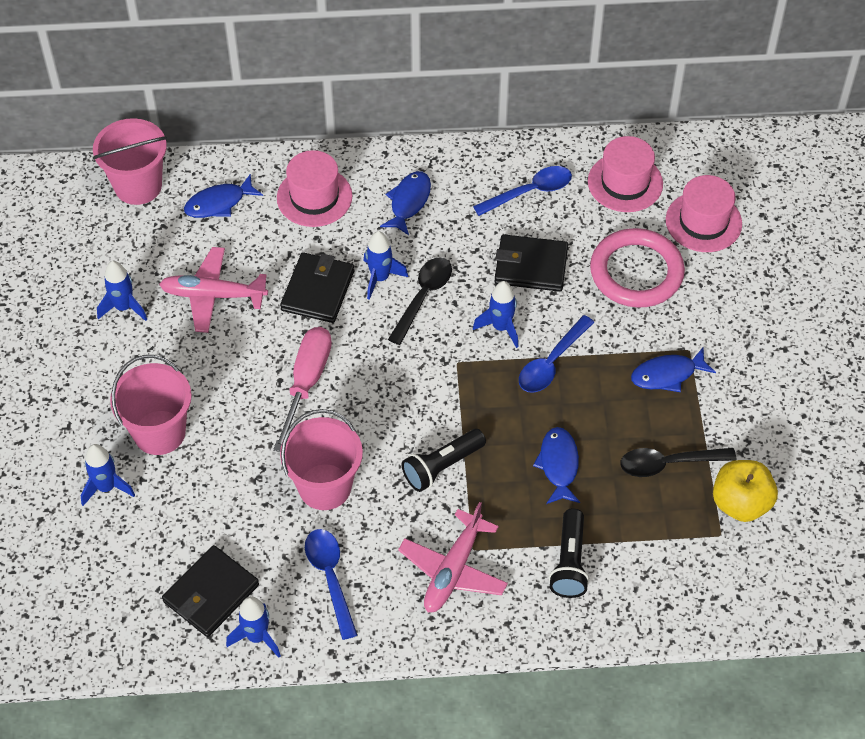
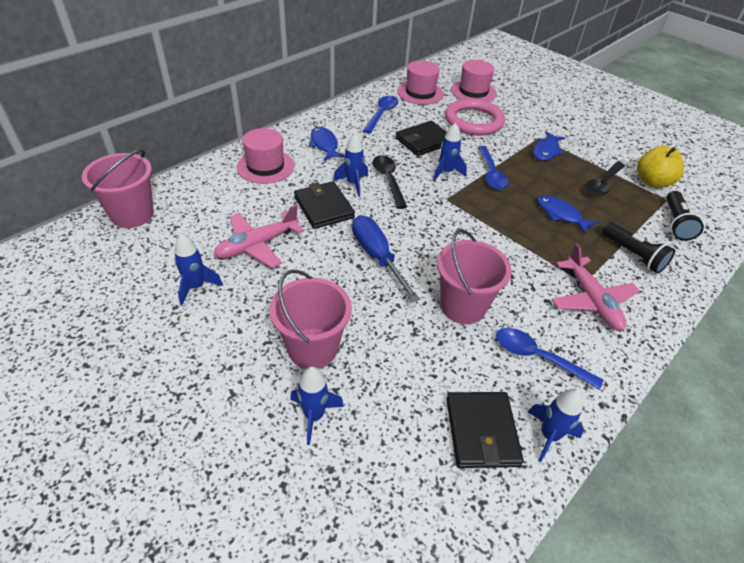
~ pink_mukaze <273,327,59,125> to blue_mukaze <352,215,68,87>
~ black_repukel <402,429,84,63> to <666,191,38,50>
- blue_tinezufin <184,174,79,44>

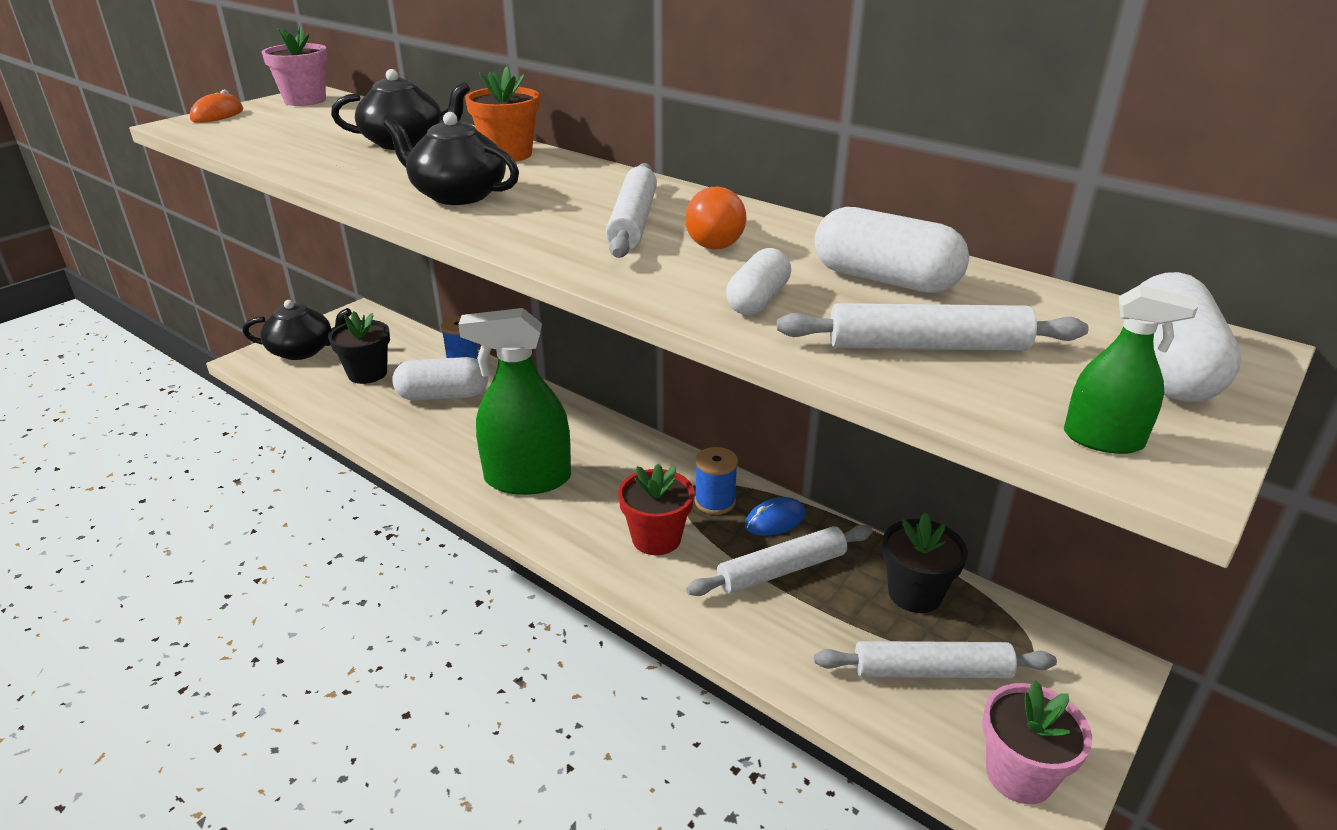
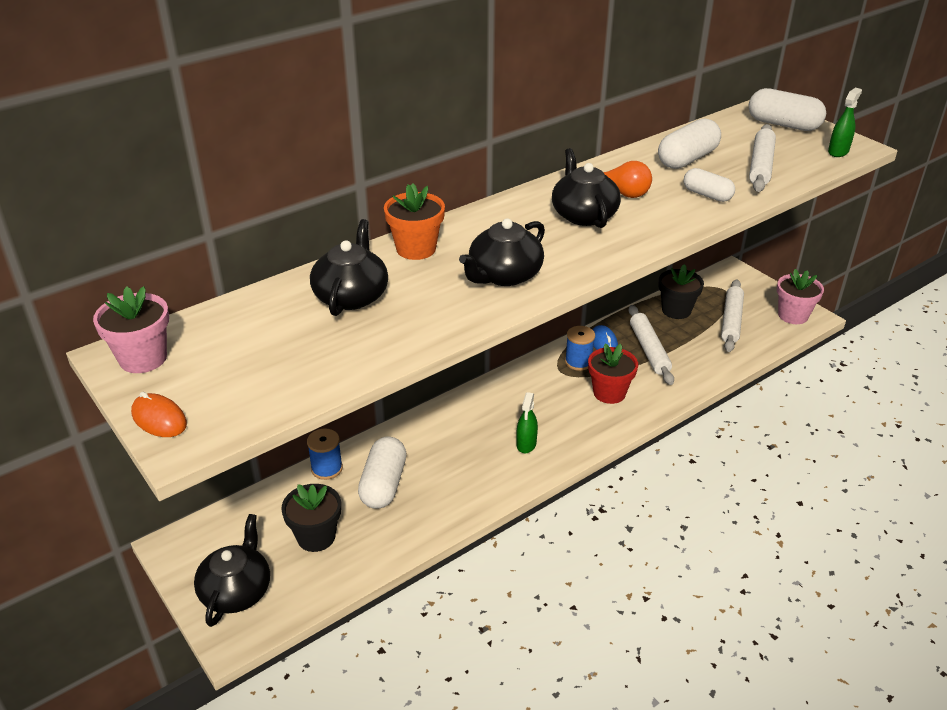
~ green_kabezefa <458,308,113,187> = <516,392,22,61> x0.45
~ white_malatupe <606,163,51,95> to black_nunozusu <552,148,69,80>

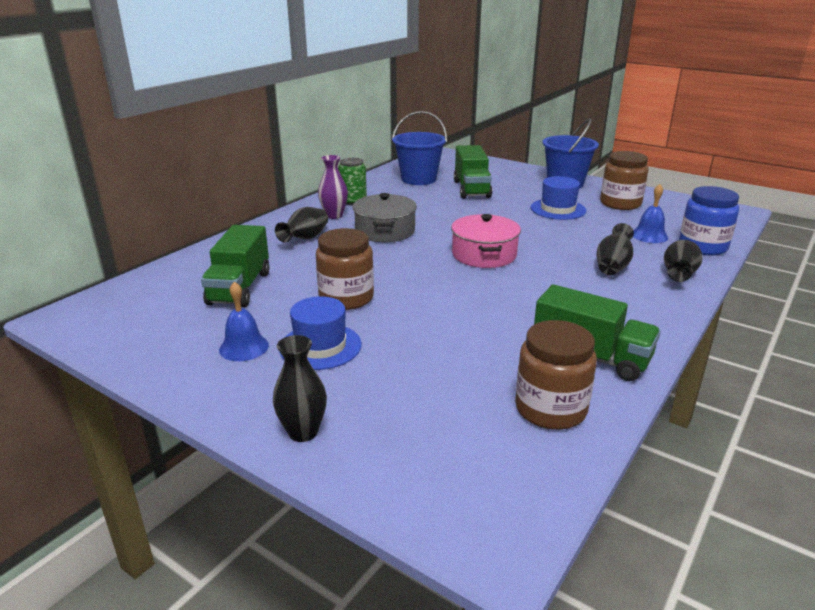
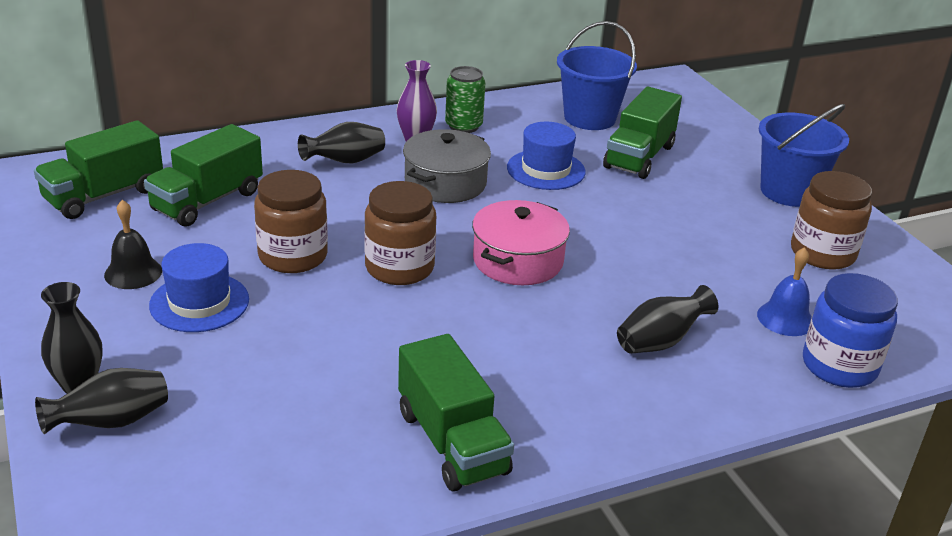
+ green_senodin <34,120,129,99>
~ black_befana <664,240,38,42> to <35,368,133,66>
~ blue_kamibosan <219,281,50,80> to black_kamibosan <104,200,58,89>
~ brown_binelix <515,320,82,110> to <364,181,72,104>
~ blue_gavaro <531,176,55,44> to <507,122,79,68>

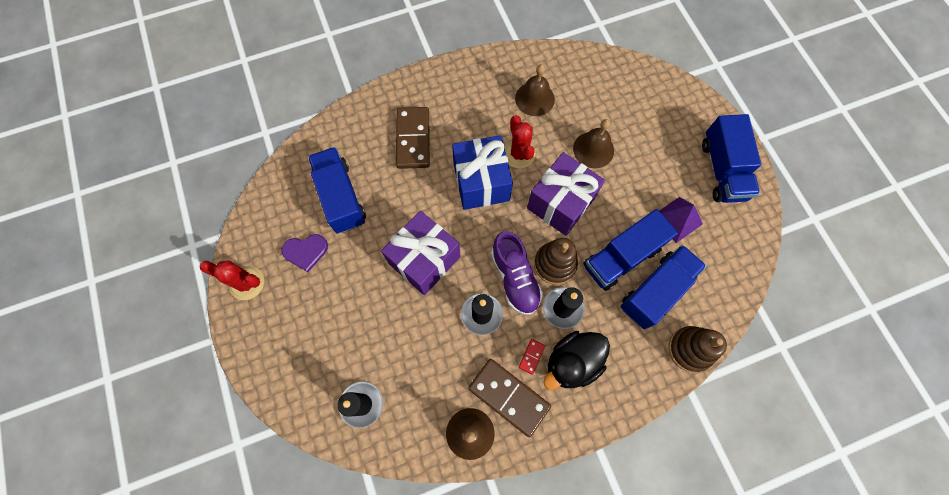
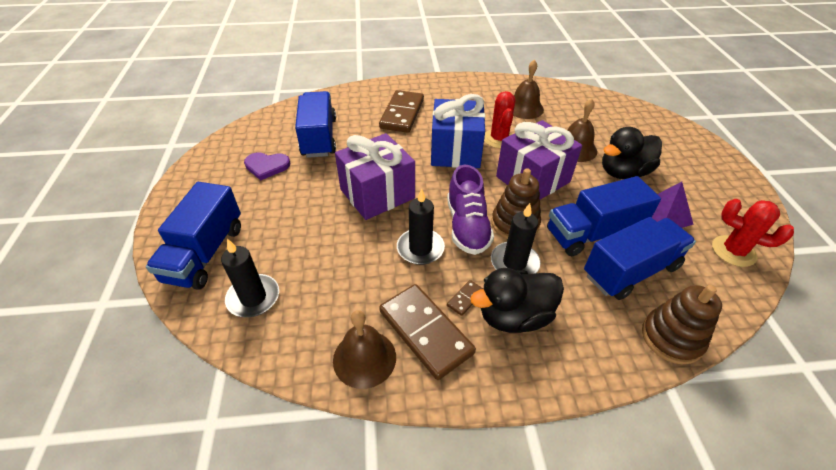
~ blue_senodin <702,114,59,89> to <146,182,95,108>
~ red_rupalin <519,339,26,36> to brown_rupalin <447,280,36,36>
+ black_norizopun <602,127,60,52>
~ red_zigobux <200,260,64,40> to <712,199,82,68>

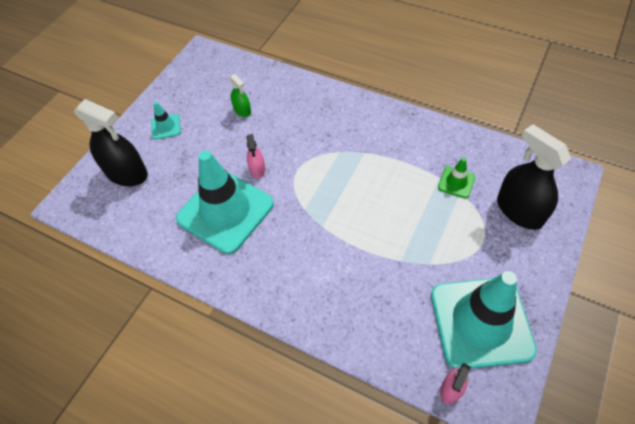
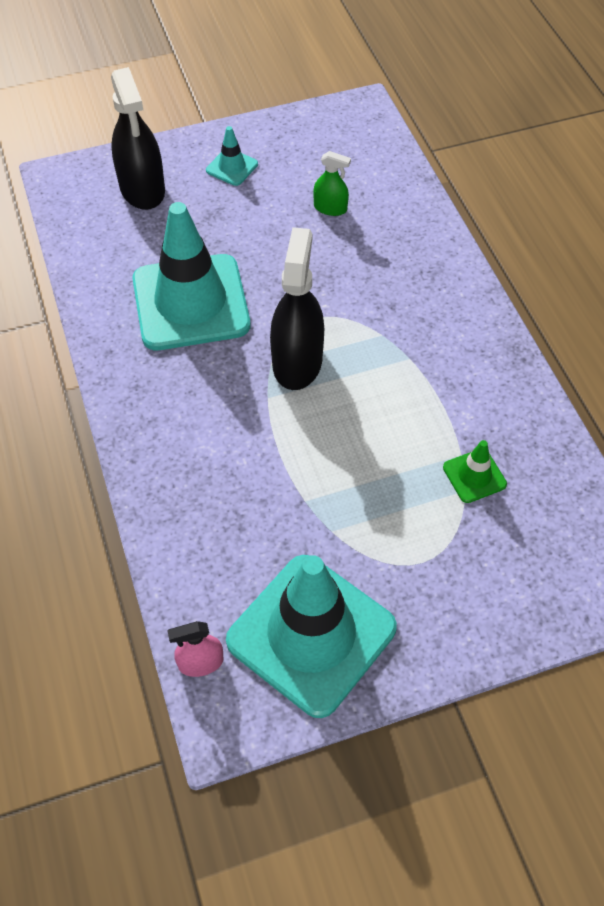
~ black_kabezefa <497,124,74,106> to <270,227,54,163>
~ green_kabezefa <229,74,22,43> = <313,151,38,65> 75 degrees counterclockwise
- pink_kabezefa <247,134,18,44>

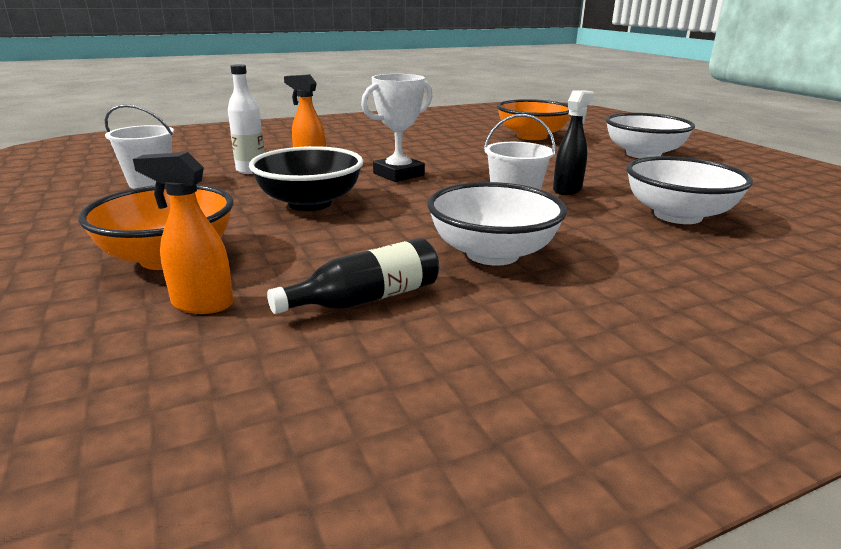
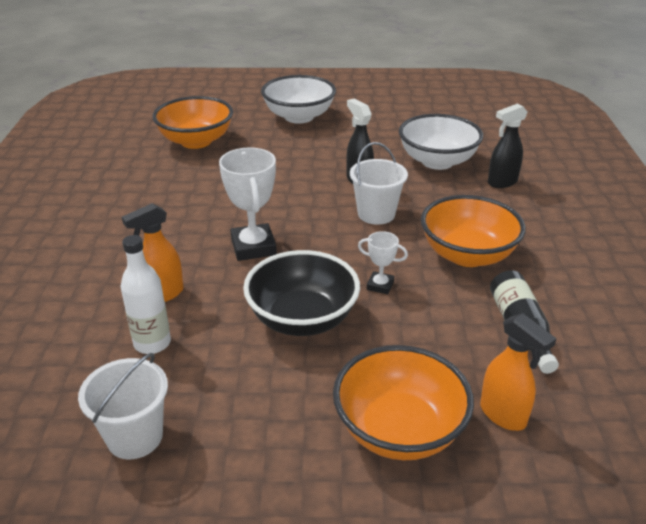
+ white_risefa <358,231,50,63>
~ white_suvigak <427,182,140,84> to orange_suvigak <421,195,105,72>
~ orange_kabezefa <133,152,100,162> = <480,313,77,118> 75 degrees counterclockwise
+ black_kabezefa <488,103,40,85>

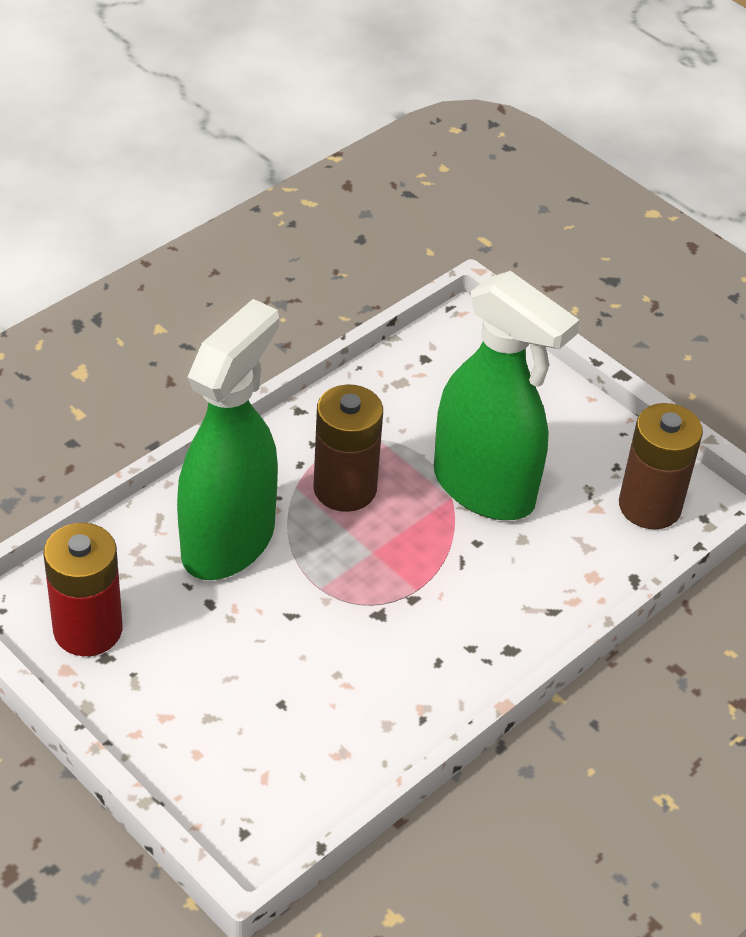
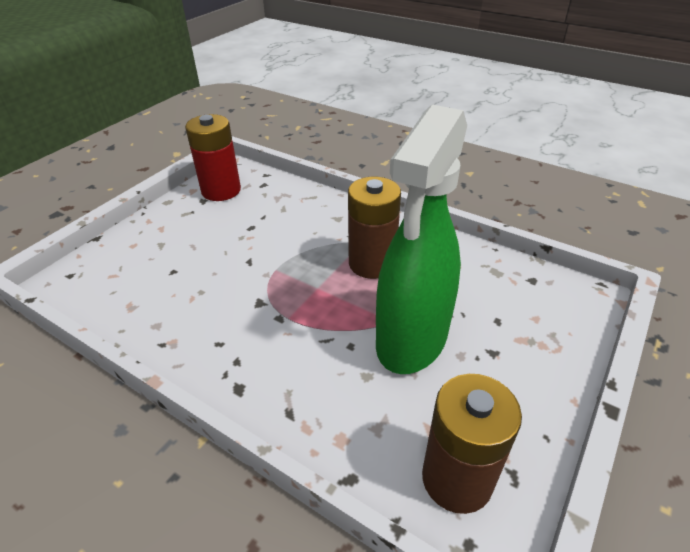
- green_kabezefa <177,299,102,281>

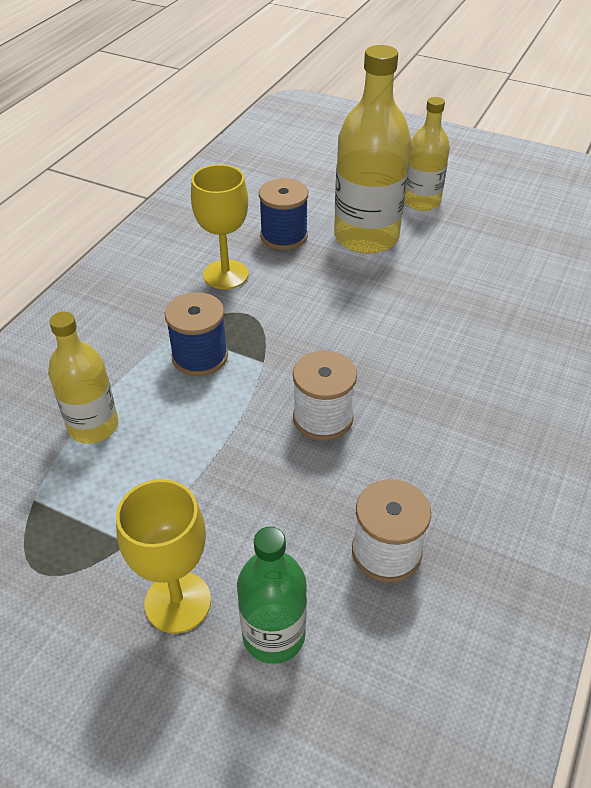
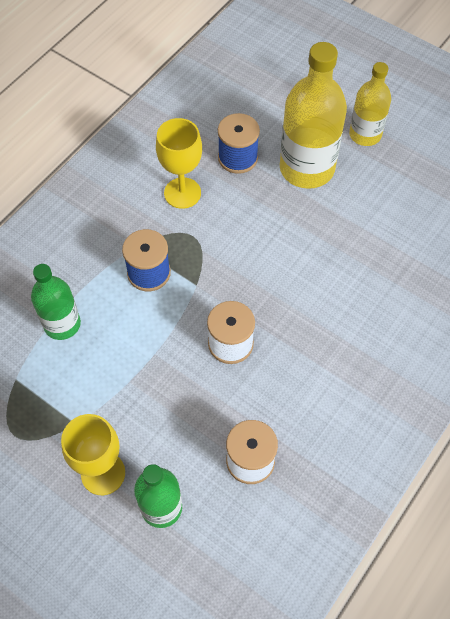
~ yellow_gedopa <48,312,70,132> to green_gedopa <31,264,50,76>

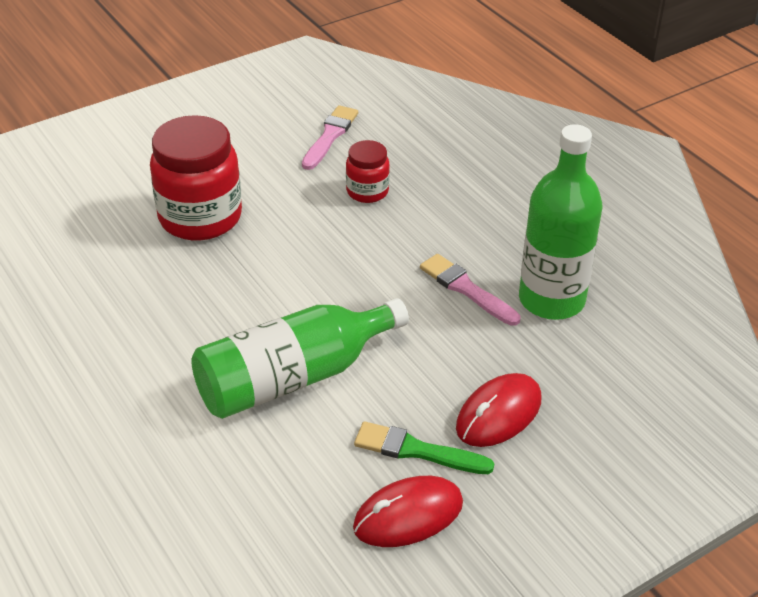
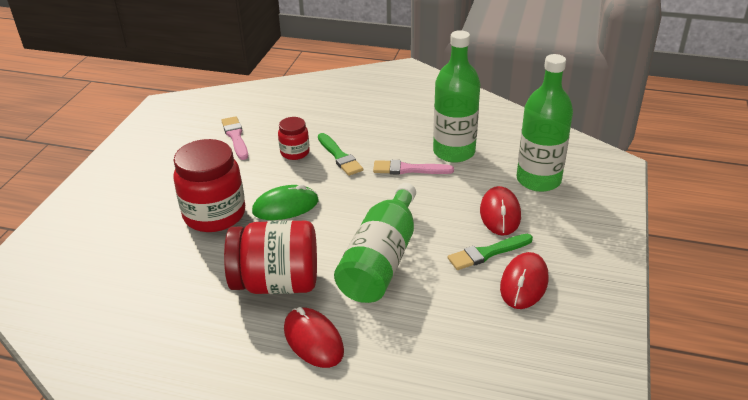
+ red_binelix <224,220,93,74>
+ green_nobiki <252,184,67,36>
+ red_nobiki <284,307,60,61>
+ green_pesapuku <318,133,45,43>
+ green_gedopa <517,54,56,138>

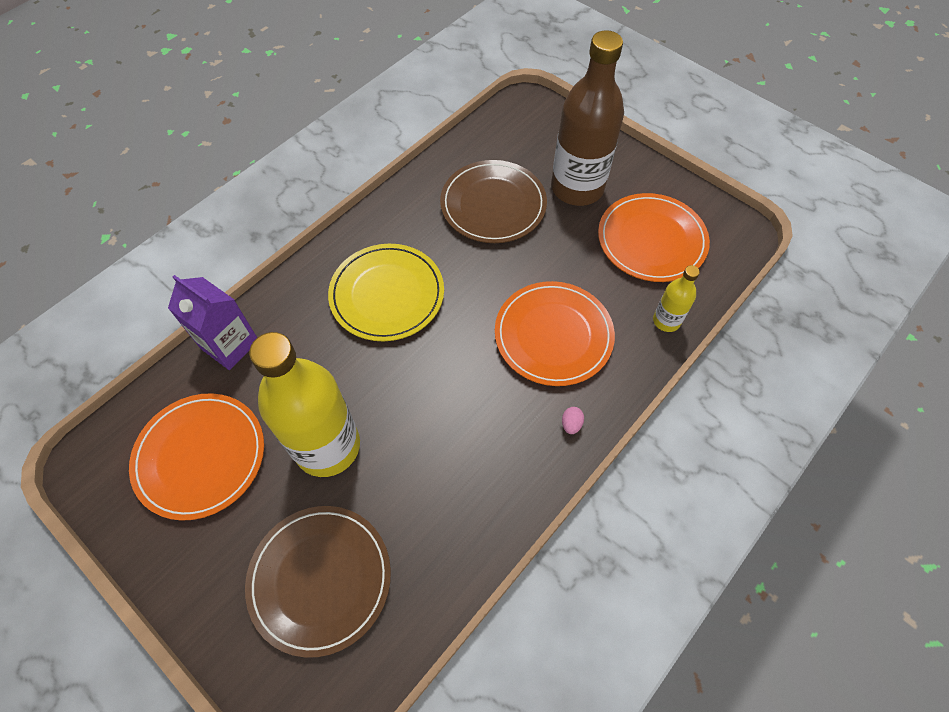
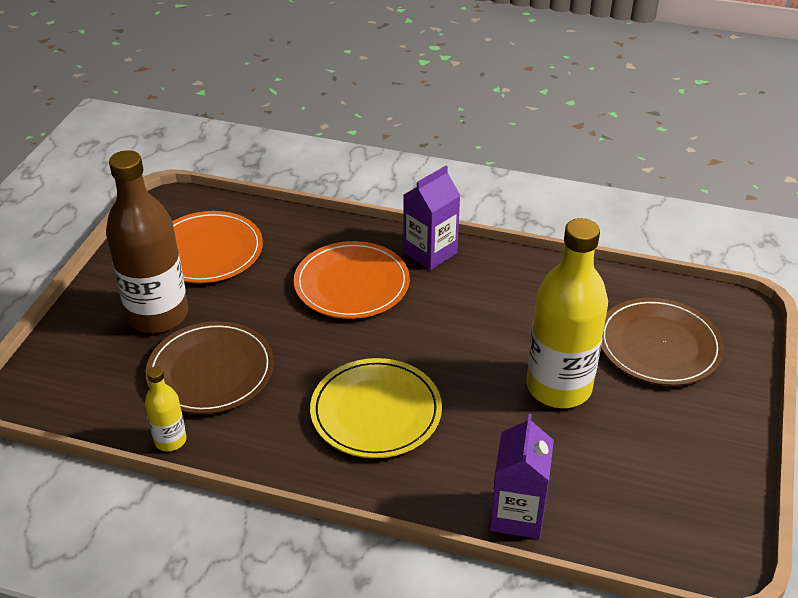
~ yellow_gedopa <653,265,47,67> to <145,366,42,85>
~ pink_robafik <562,407,22,27> to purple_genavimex <403,166,58,104>
- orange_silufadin <129,393,135,128>

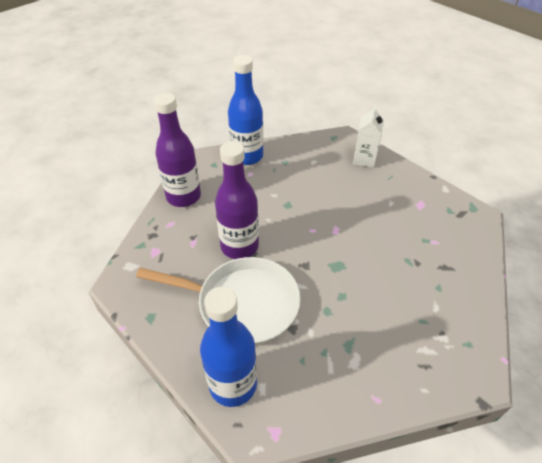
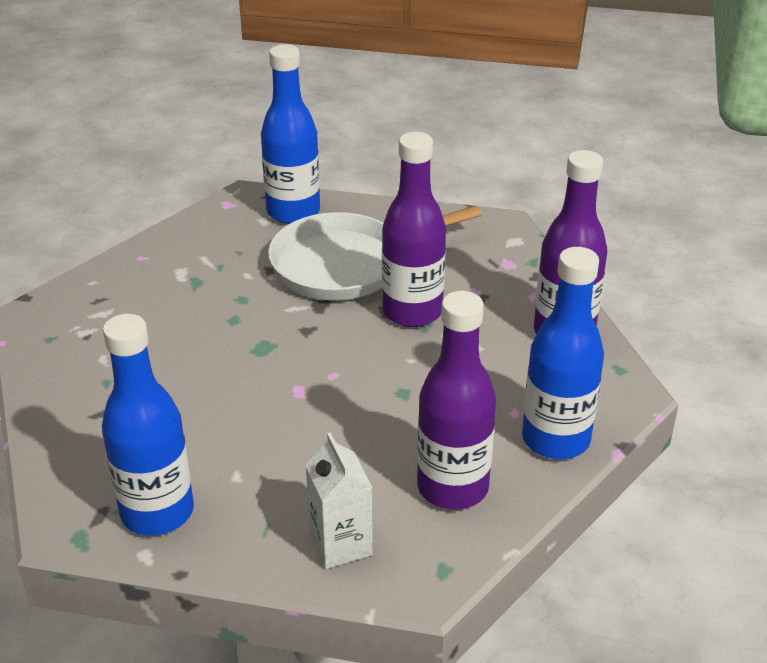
+ blue_gedopa <102,314,92,222>
+ purple_gedopa <417,291,79,219>

